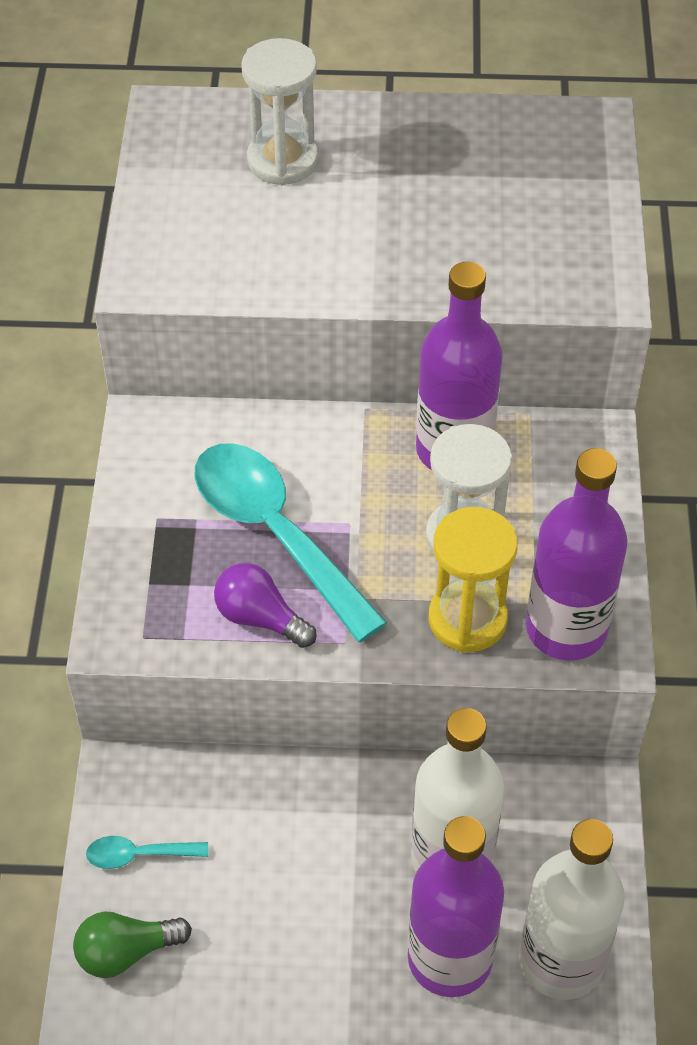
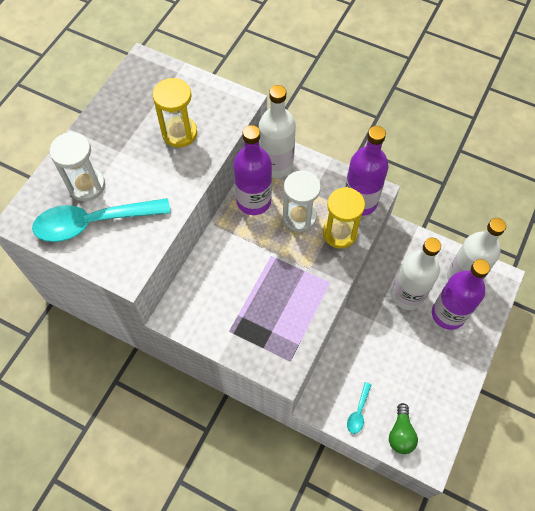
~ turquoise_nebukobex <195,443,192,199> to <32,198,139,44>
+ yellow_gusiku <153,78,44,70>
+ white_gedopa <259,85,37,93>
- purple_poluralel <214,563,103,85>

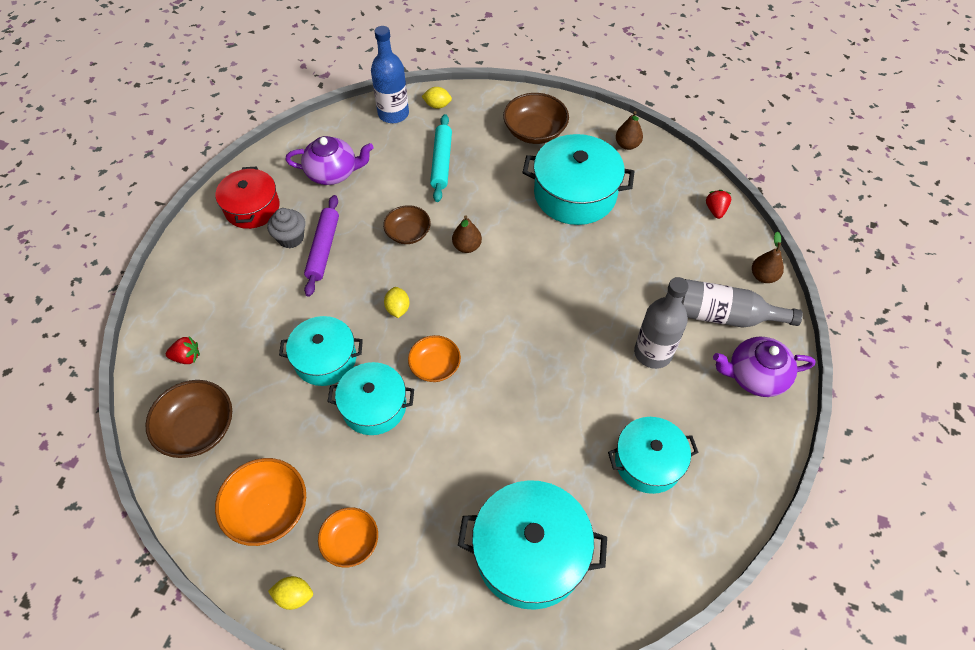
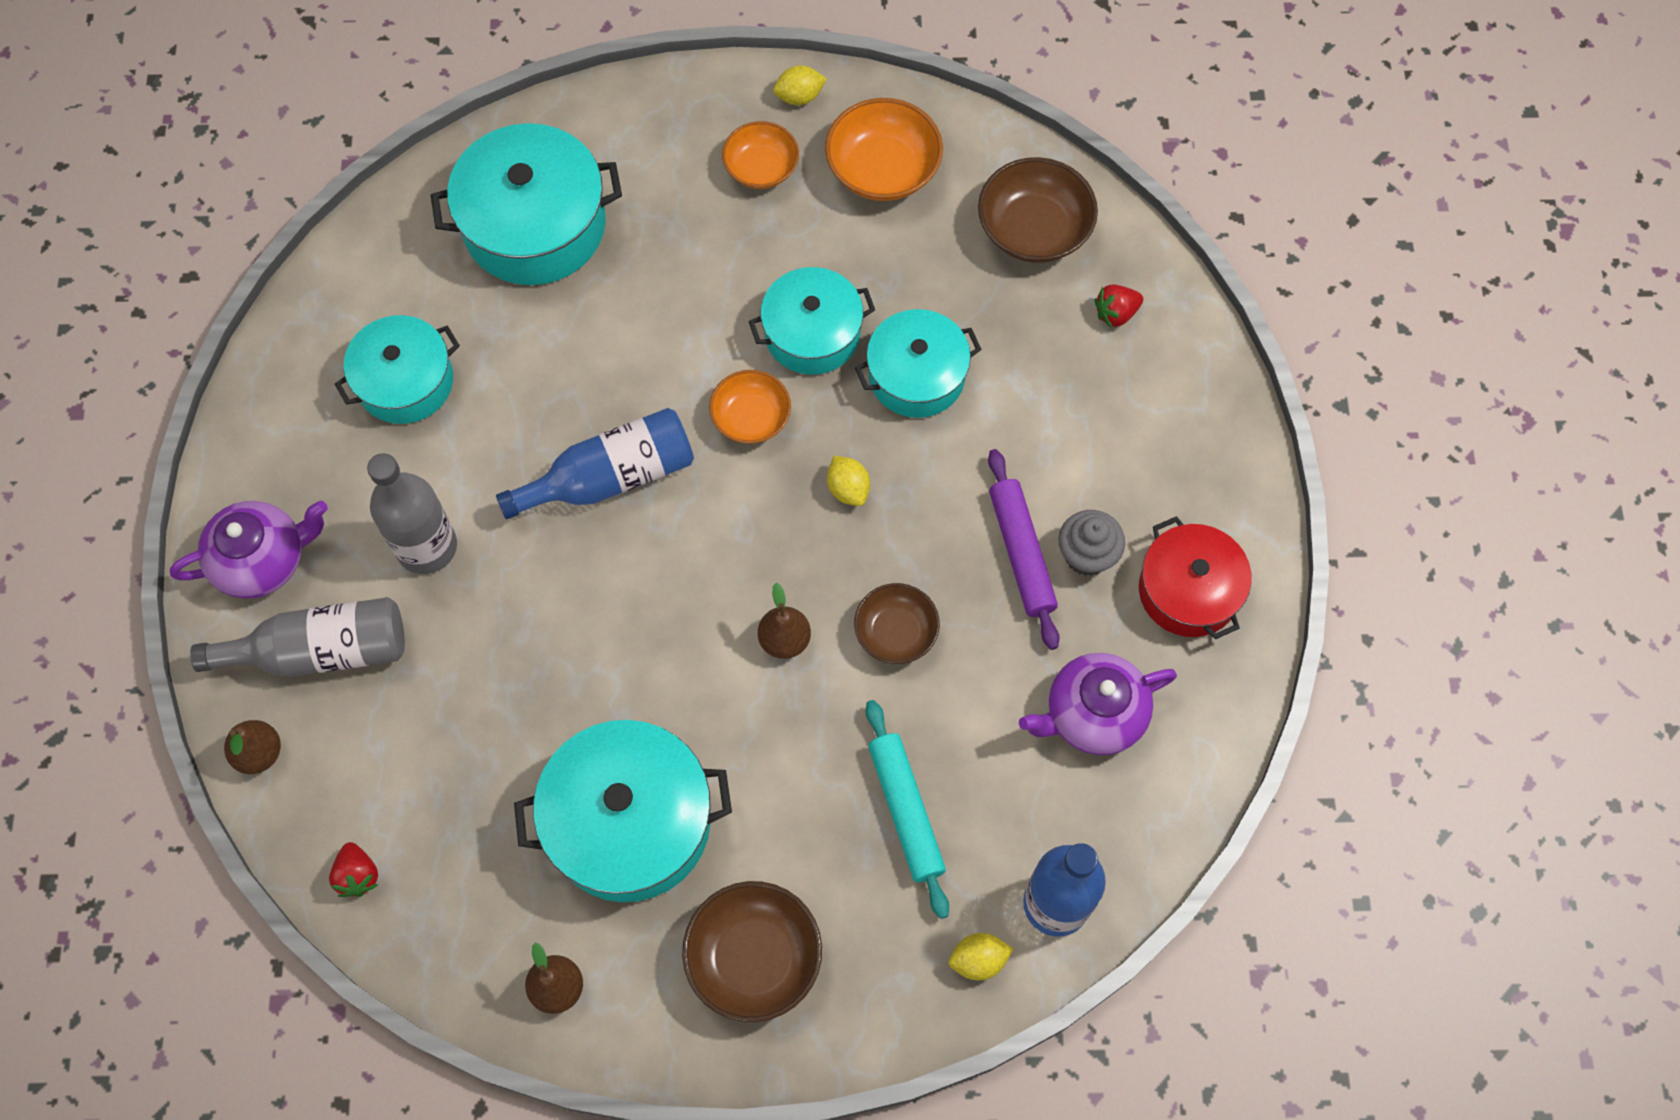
+ blue_gedopa <496,408,198,111>

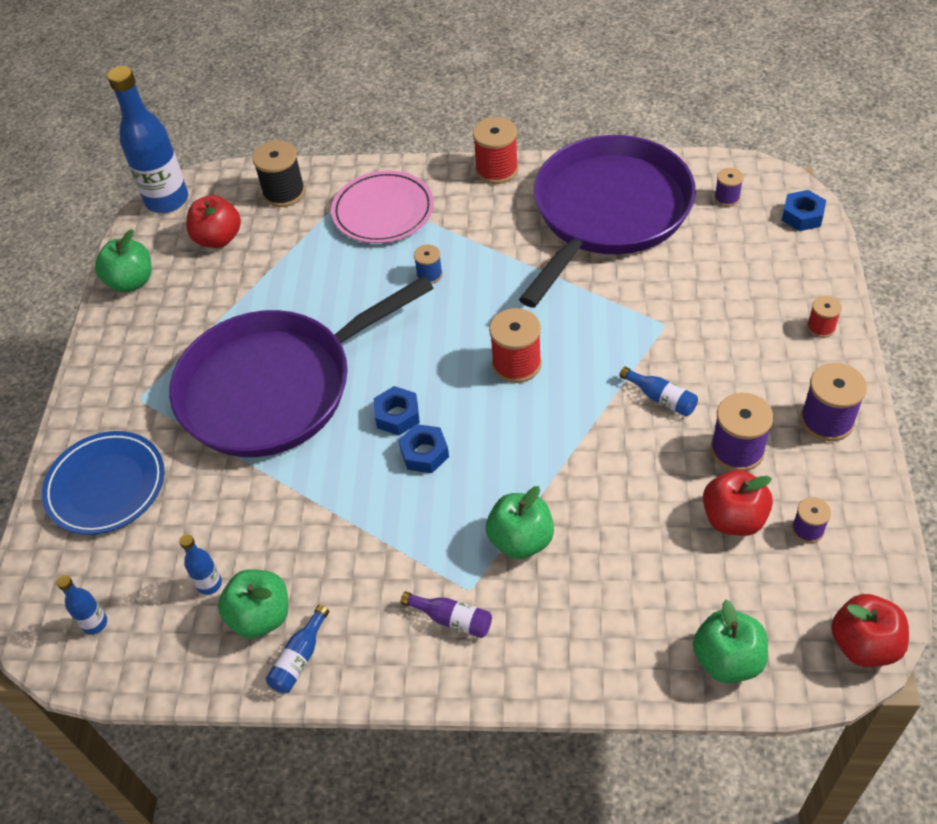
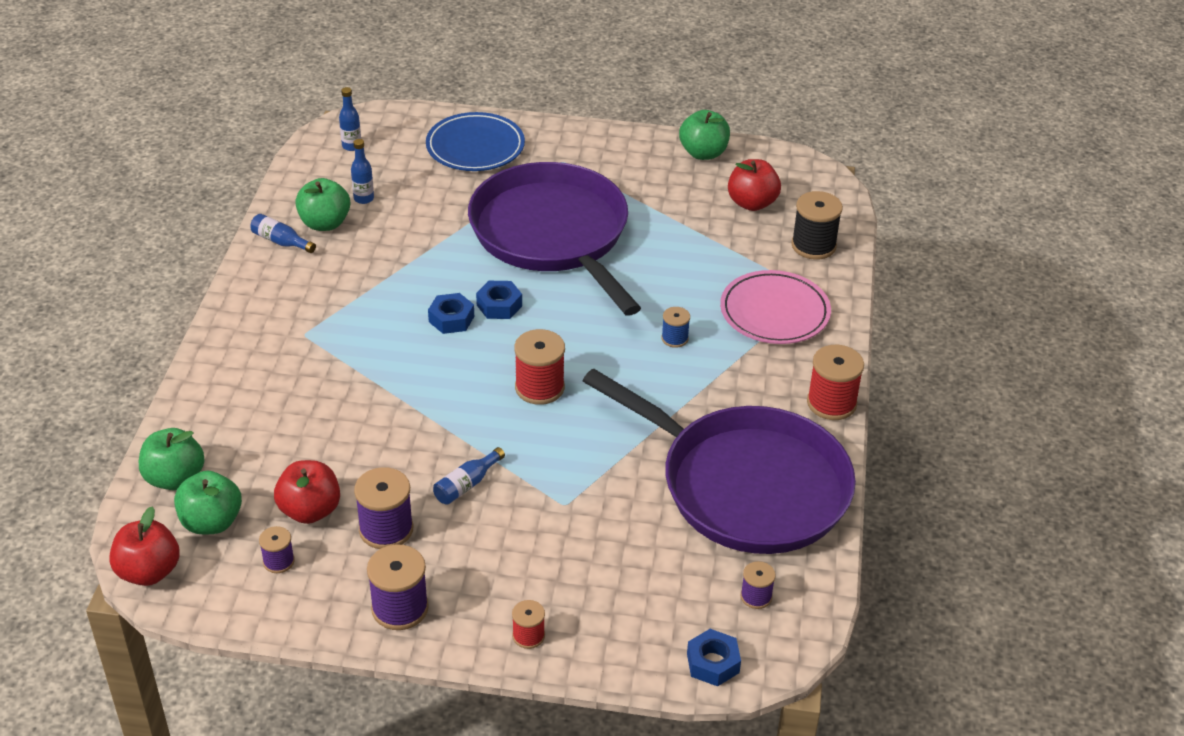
~ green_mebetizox <486,486,68,73> to <174,471,68,63>
- blue_gedopa <107,66,81,147>
- purple_gedopa <400,591,92,47>

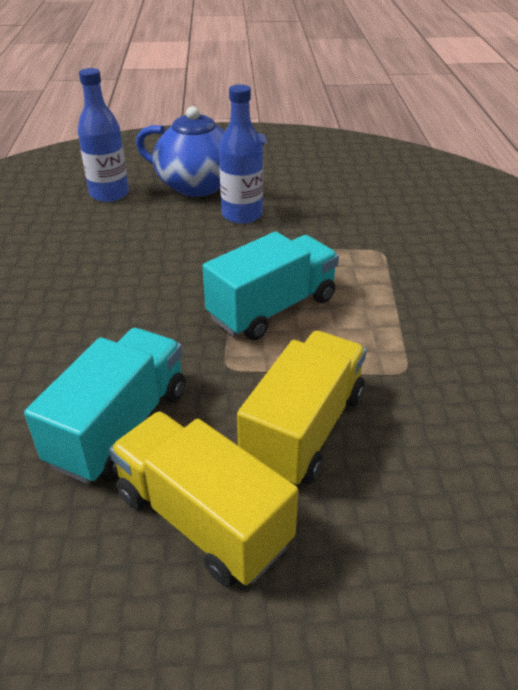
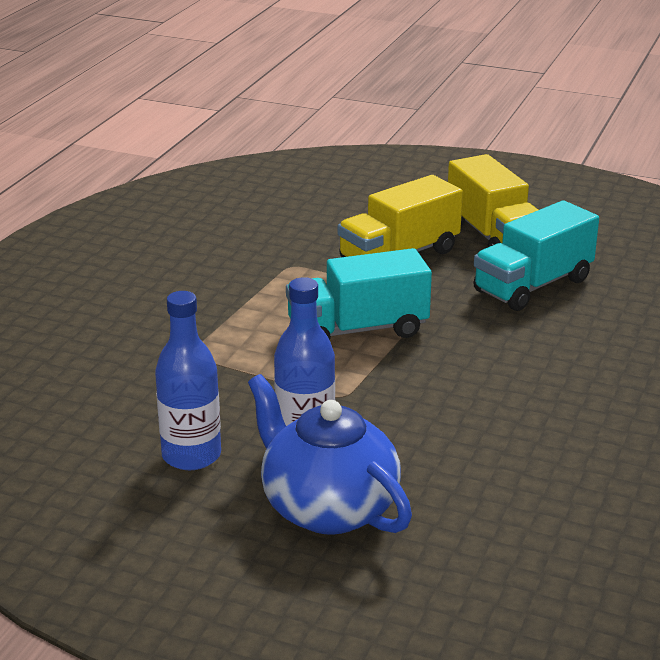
~ blue_gedopa <78,68,51,134> to <155,291,66,179>

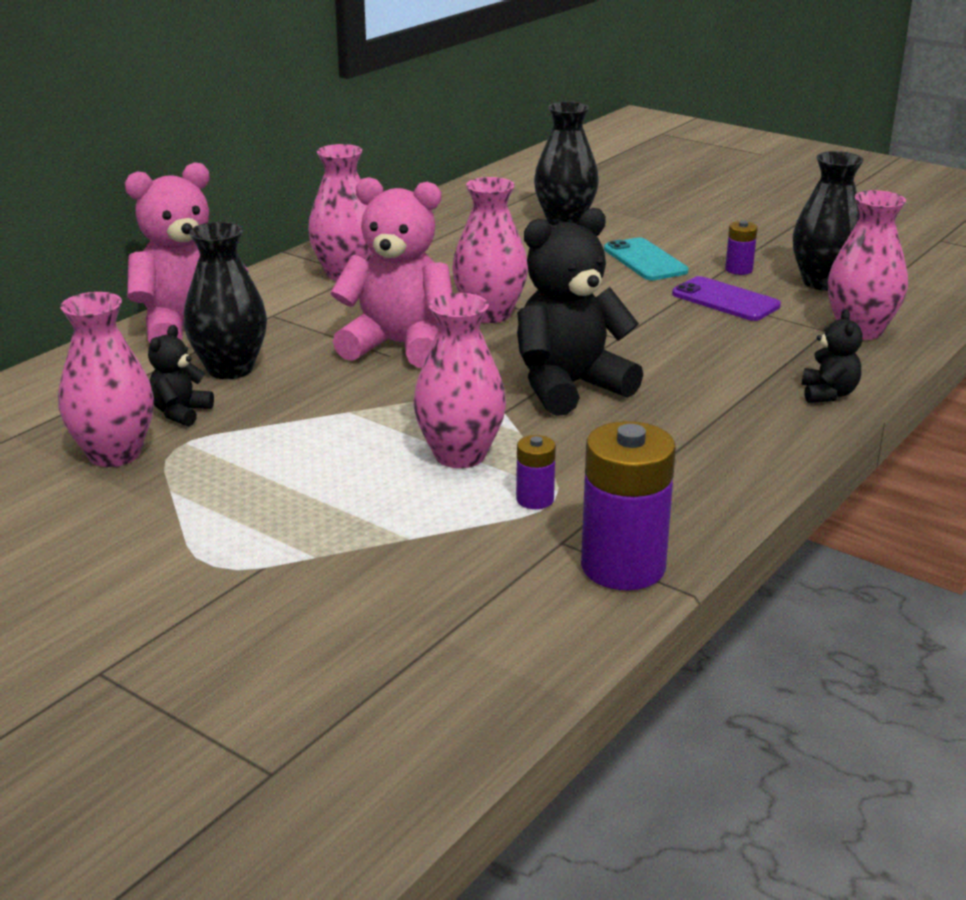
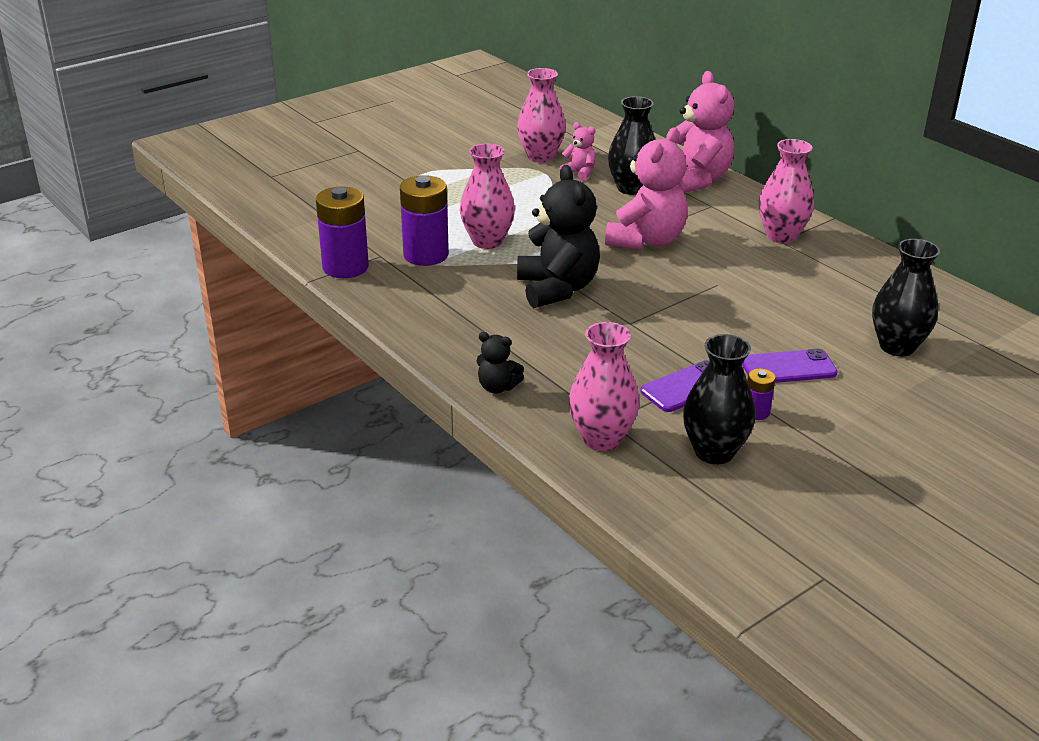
~ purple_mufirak <516,435,40,74> = <400,175,49,91> x2.08
~ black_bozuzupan <148,325,66,101> to pink_bozuzupan <559,122,37,59>
~ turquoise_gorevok <604,237,84,44> to purple_gorevok <742,349,96,34>
- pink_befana <452,177,76,146>

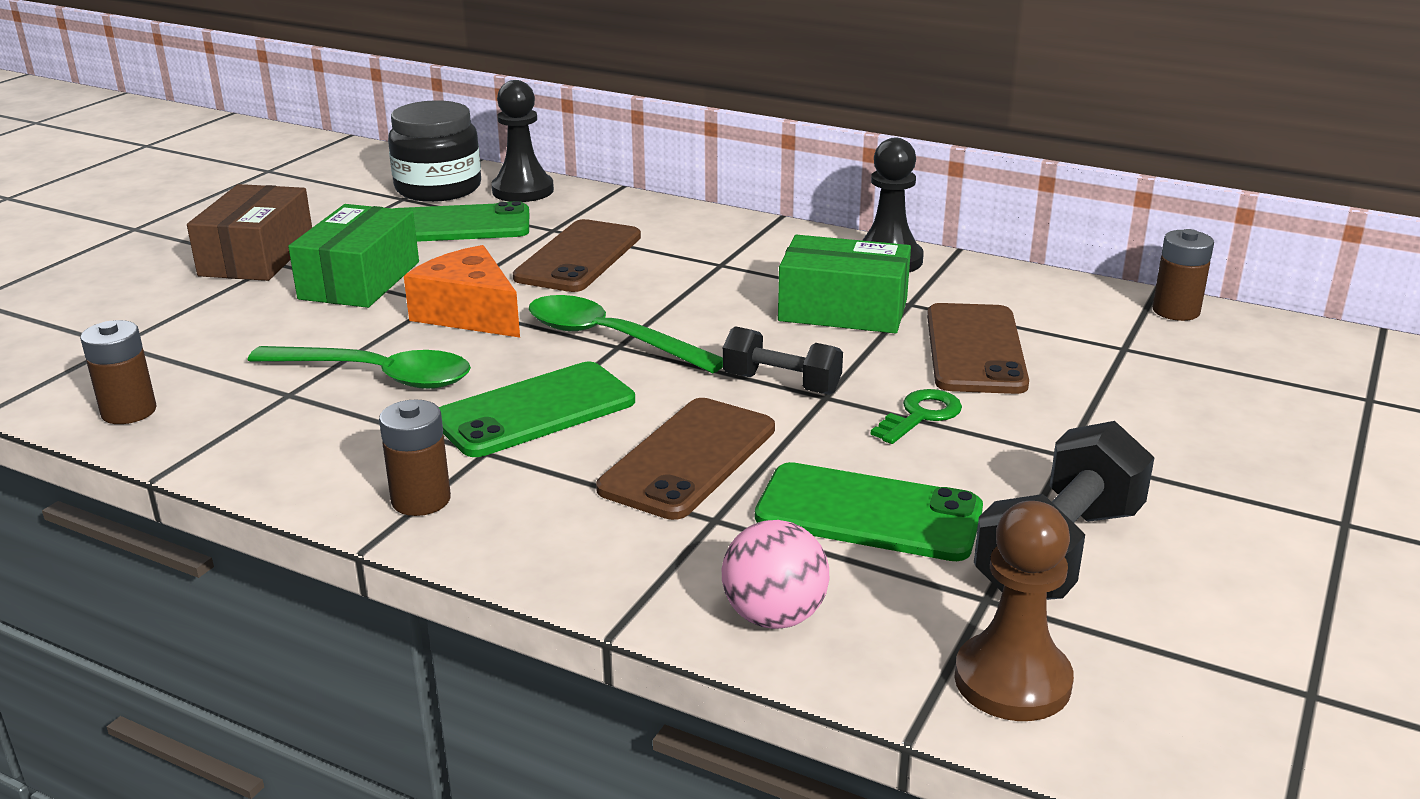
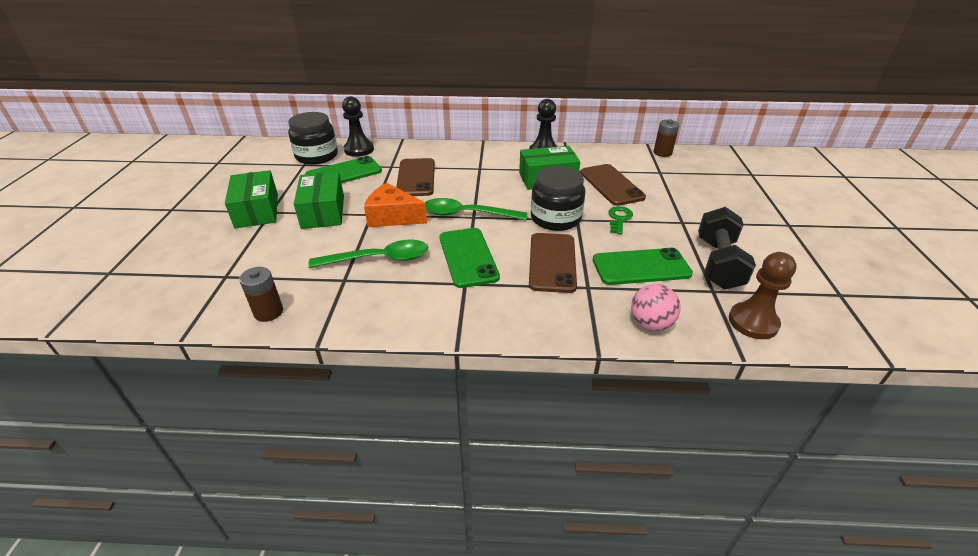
~ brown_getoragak <187,184,125,97> to green_getoragak <225,170,53,58>
~ green_gorevok <439,362,196,95> = <440,228,60,60> 45 degrees counterclockwise
~ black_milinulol <723,326,120,69> to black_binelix <531,166,54,65>
- brown_mufirak <379,399,72,117>

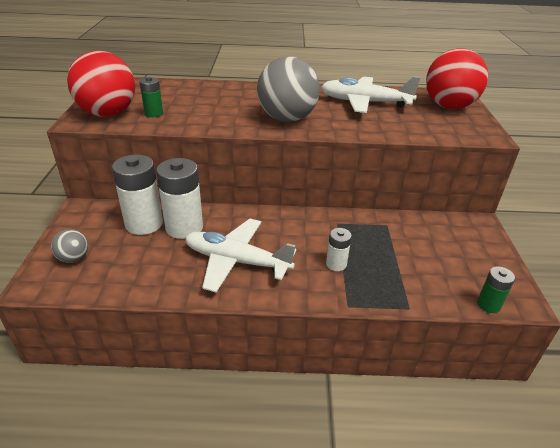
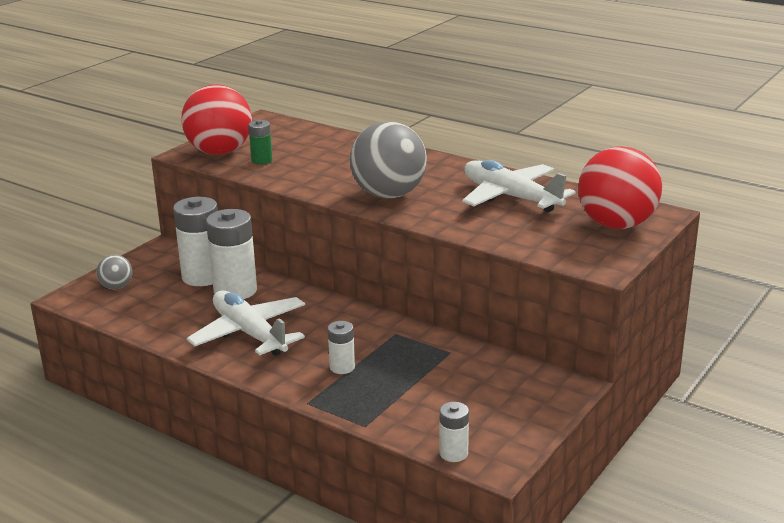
~ green_mufirak <477,266,38,47> to white_mufirak <440,402,29,60>

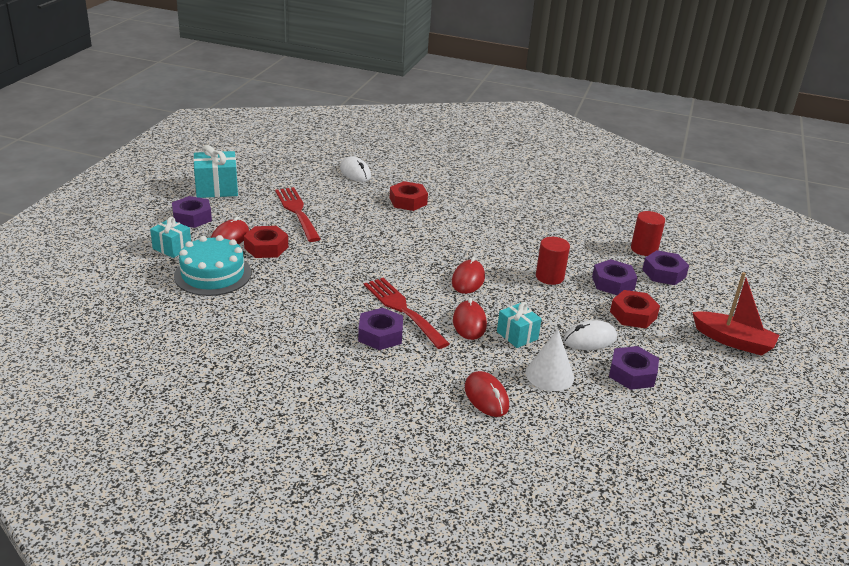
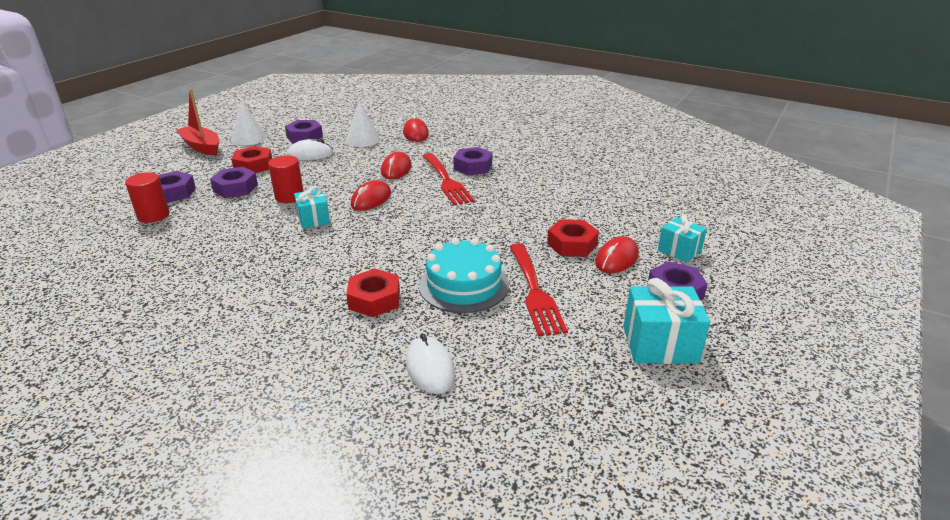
+ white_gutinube <231,100,36,46>
~ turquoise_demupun <497,302,44,46> to <294,186,36,43>
~ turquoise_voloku <174,235,77,61> to <419,238,90,75>

